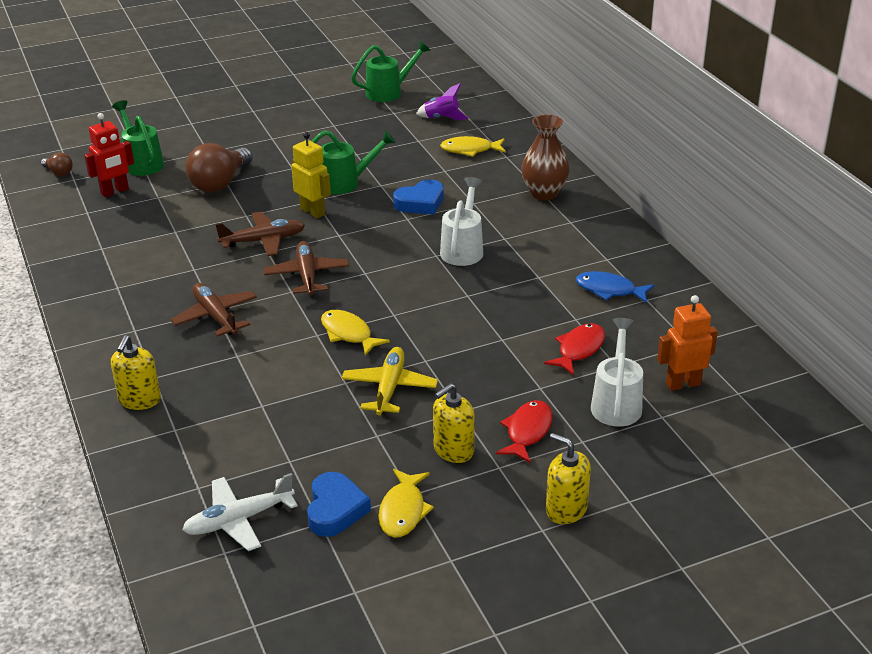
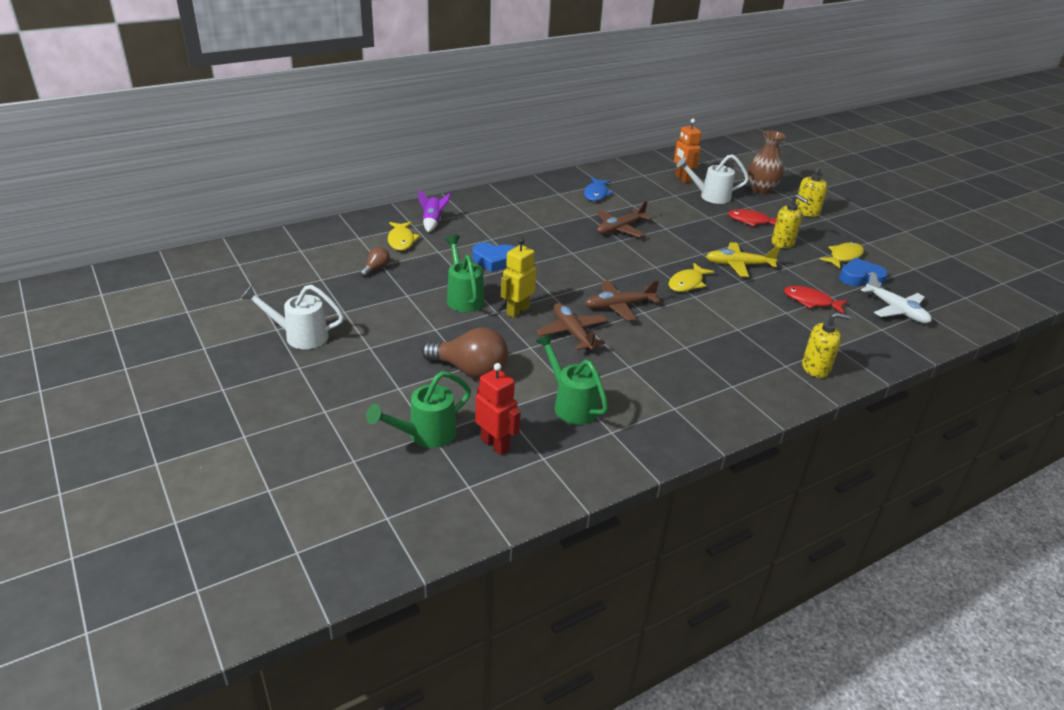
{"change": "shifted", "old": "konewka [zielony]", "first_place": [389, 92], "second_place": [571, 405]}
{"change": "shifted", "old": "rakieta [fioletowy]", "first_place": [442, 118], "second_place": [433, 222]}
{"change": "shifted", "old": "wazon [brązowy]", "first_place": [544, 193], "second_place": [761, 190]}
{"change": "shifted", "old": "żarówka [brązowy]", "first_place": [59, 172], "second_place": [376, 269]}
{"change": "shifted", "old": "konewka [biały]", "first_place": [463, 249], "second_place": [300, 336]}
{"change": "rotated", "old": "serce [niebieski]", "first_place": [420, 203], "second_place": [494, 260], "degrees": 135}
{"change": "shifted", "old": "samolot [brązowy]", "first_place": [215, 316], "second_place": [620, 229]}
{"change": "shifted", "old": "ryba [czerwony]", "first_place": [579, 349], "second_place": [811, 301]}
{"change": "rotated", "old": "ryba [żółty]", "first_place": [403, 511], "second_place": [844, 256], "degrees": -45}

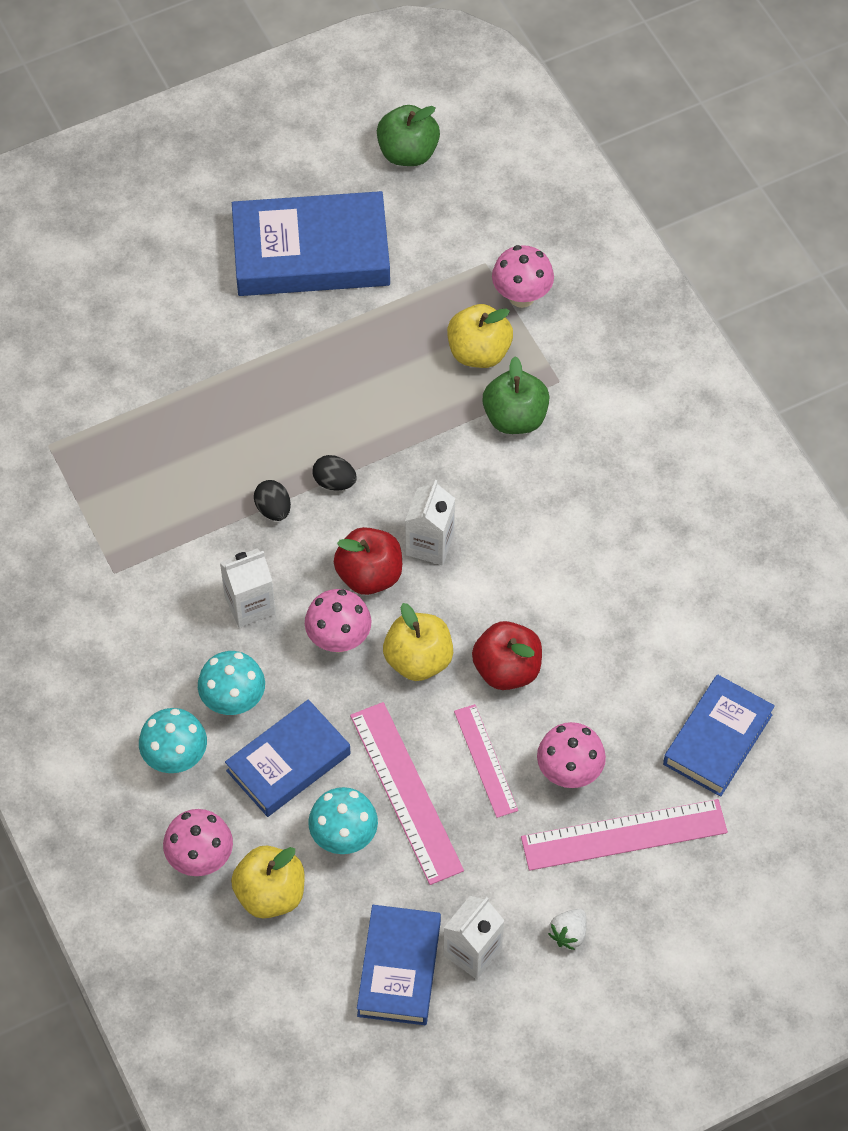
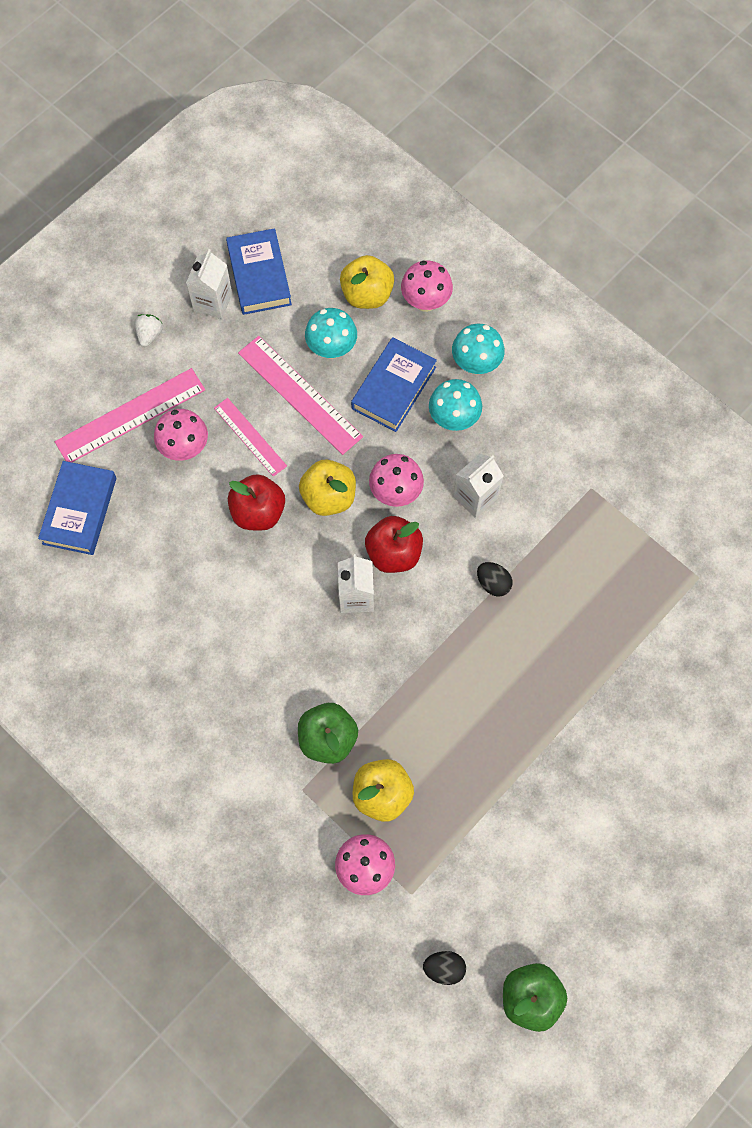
{"change": "gone", "old": "książka [niebieski]", "first_place": [311, 253]}
{"change": "shifted", "old": "jajko [czarny]", "first_place": [334, 482], "second_place": [444, 968]}

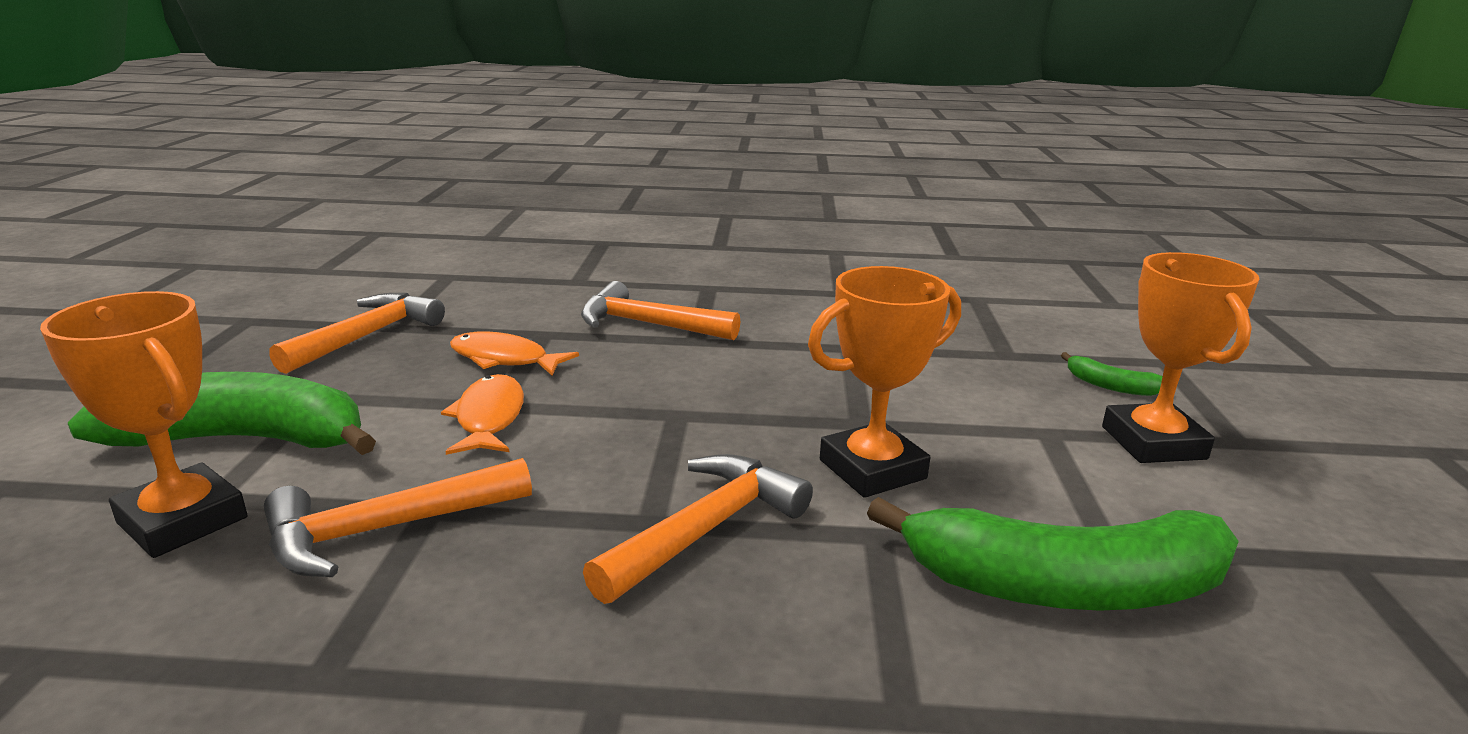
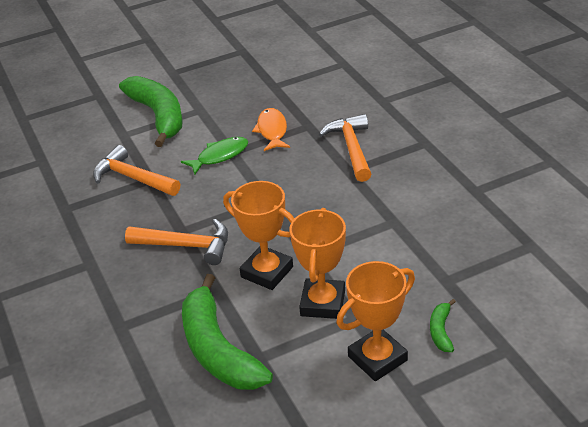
{"change": "shifted", "old": "puchar [pomarańczowy]", "first_place": [183, 520], "second_place": [323, 303]}
{"change": "gone", "old": "młotek [pomarańczowy]", "first_place": [367, 336]}
{"change": "repainted", "old": "ryba [pomarańczowy]", "new": "ryba [zielony]", "first_place": [489, 418], "second_place": [220, 156]}

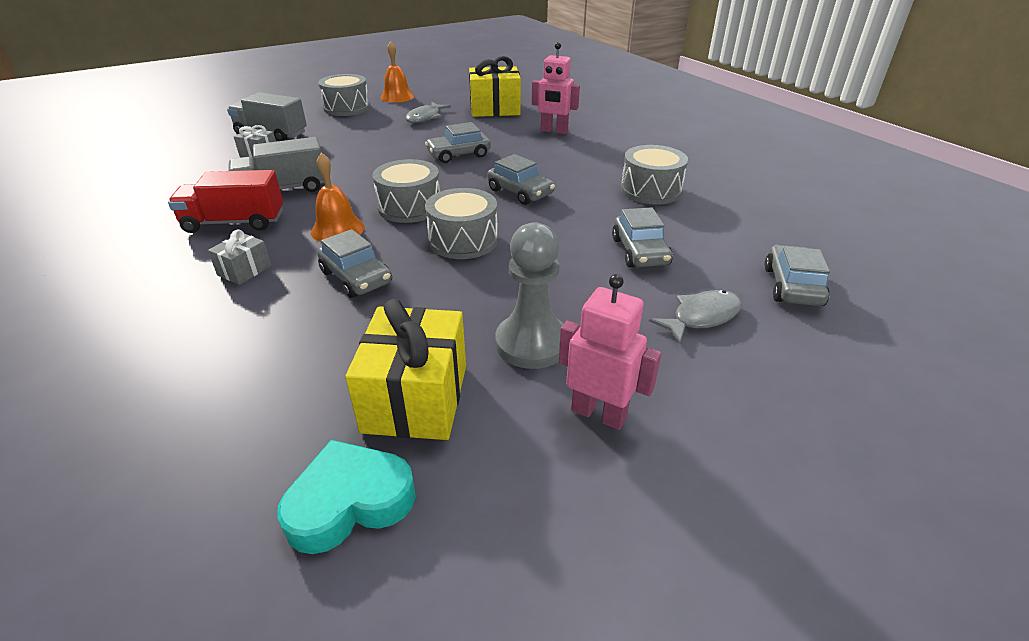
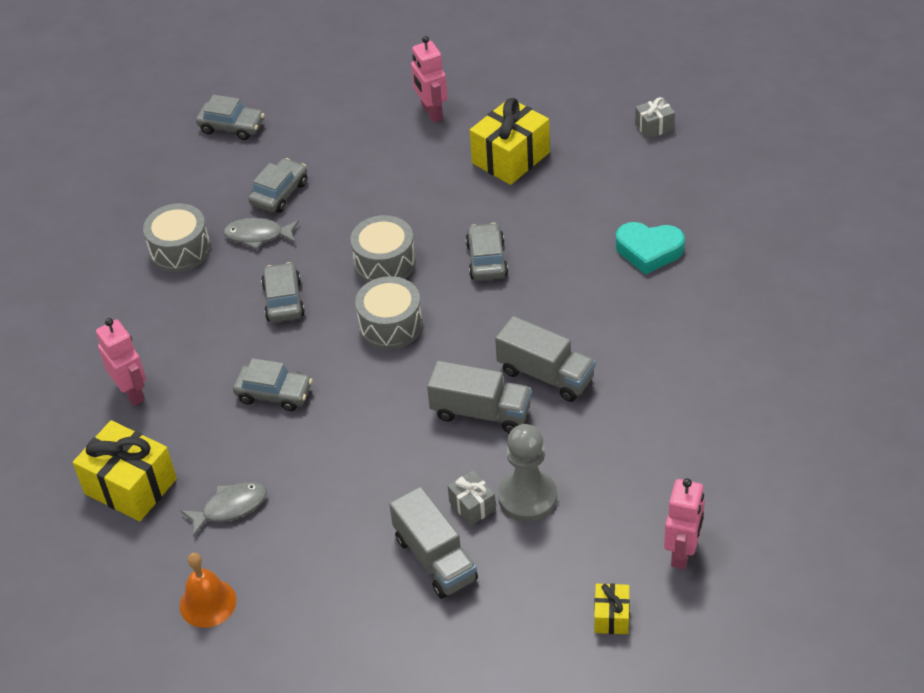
{"change": "gone", "old": "bęben [szary]", "first_place": [347, 108]}
{"change": "gone", "old": "dzwonek [pomarańczowy]", "first_place": [337, 229]}
{"change": "repainted", "old": "ciężarówka [czerwony]", "new": "ciężarówka [szary]", "first_place": [234, 222], "second_place": [546, 375]}
{"change": "shifted", "old": "pionek [szary]", "first_place": [532, 343], "second_place": [527, 497]}
{"change": "shifted", "old": "prezent [szary]", "first_place": [244, 270], "second_place": [654, 127]}
{"change": "rotated", "old": "samochód [szary]", "first_place": [792, 286], "second_place": [232, 127], "degrees": -120}
{"change": "shifted", "old": "ryba [szary]", "first_place": [701, 317], "second_place": [258, 235]}
{"change": "shifted", "old": "serce [turkusowy]", "first_place": [349, 502], "second_place": [649, 251]}
{"change": "new", "new": "robot [różowy]", "second_place": [682, 553]}
{"change": "new", "new": "prezent [żółty]", "second_place": [611, 616]}

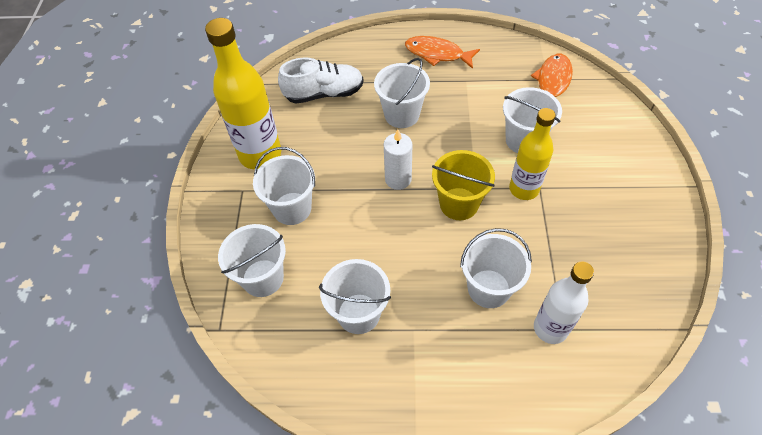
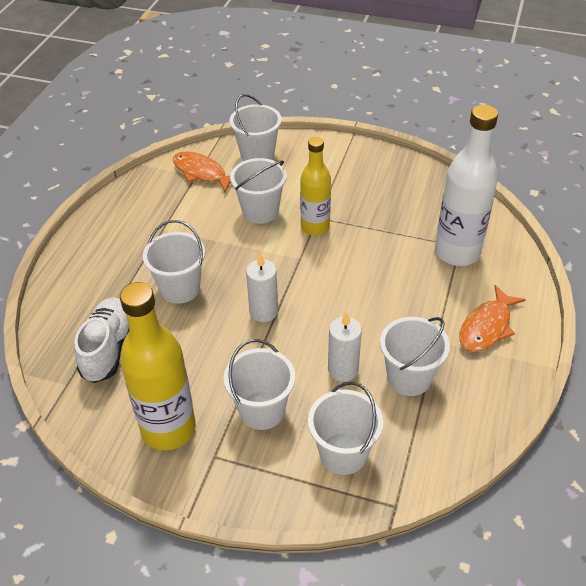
{"change": "shifted", "old": "ryba [pomarańczowy]", "first_place": [437, 54], "second_place": [487, 327]}
{"change": "gone", "old": "wiadro [żółty]", "first_place": [459, 204]}
{"change": "shifted", "old": "wiadro [biały]", "first_place": [488, 288], "second_place": [257, 154]}
{"change": "scaled", "old": "butelka [biały]", "first_place": [550, 328], "second_place": [457, 252], "factor": 1.53}
{"change": "new", "new": "świeca [biały]", "second_place": [343, 369]}

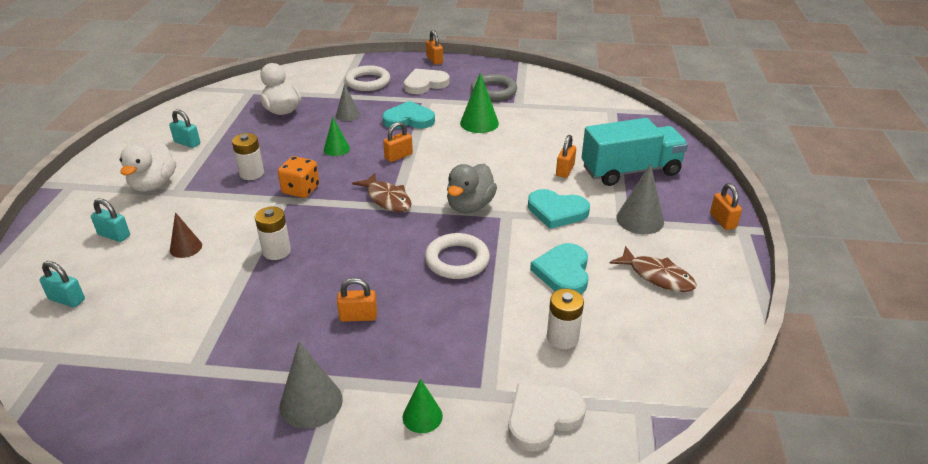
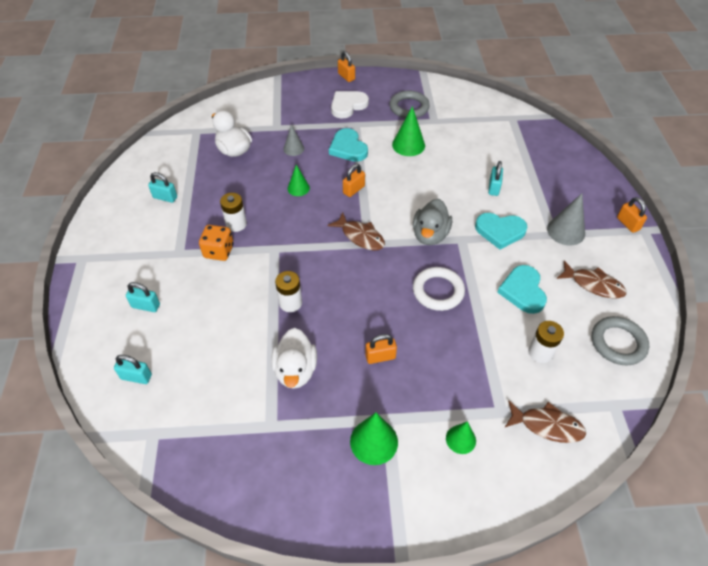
{"change": "gone", "old": "pierścień [biały]", "first_place": [367, 82]}
{"change": "rotated", "old": "serce [turkusowy]", "first_place": [409, 119], "second_place": [348, 148], "degrees": -105}
{"change": "gone", "old": "ciężarówka [turkusowy]", "first_place": [630, 171]}
{"change": "repainted", "old": "kłódka [pomarańczowy]", "new": "kłódka [turkusowy]", "first_place": [565, 170], "second_place": [493, 188]}
{"change": "shifted", "old": "kaczka [biały]", "first_place": [153, 184], "second_place": [295, 370]}
{"change": "shifted", "old": "kostka do gry [pomarańczowy]", "first_place": [301, 190], "second_place": [219, 251]}
{"change": "gone", "old": "stożek [brązowy]", "first_place": [186, 247]}
{"change": "repainted", "old": "stożek [szary]", "new": "stożek [zielony]", "first_place": [311, 402], "second_place": [374, 441]}
{"change": "swapped", "old": "serce [biały]", "new": "ryba [brązowy]", "first_place": [542, 417], "second_place": [547, 425]}
{"change": "new", "new": "pierścień [szary]", "second_place": [618, 343]}

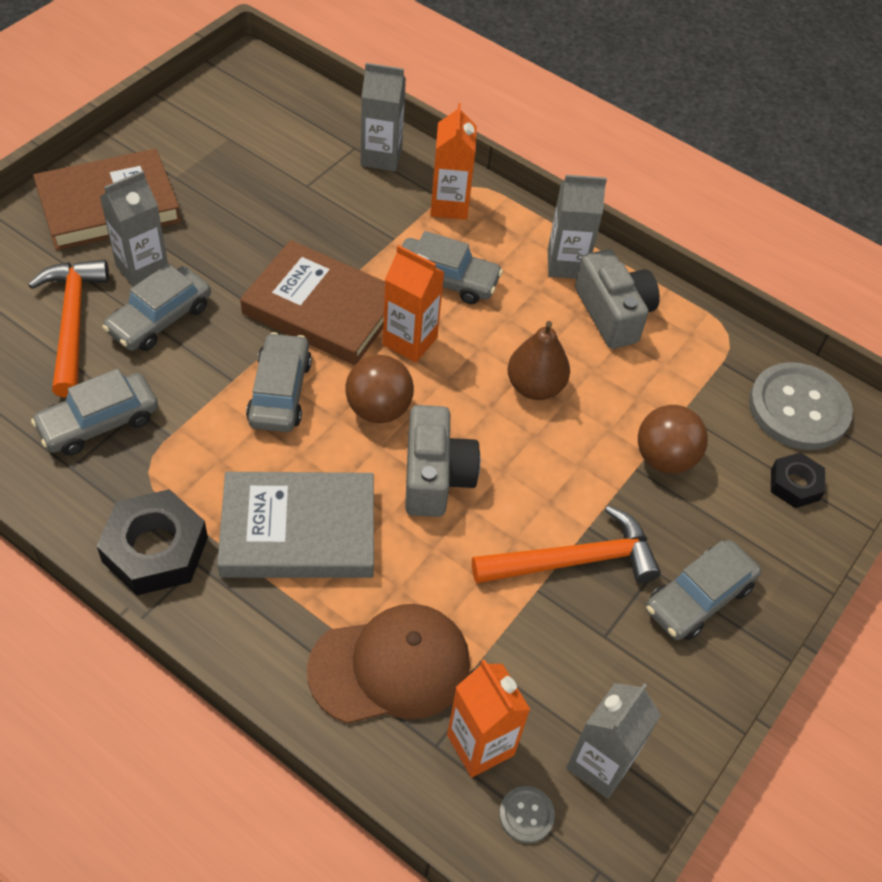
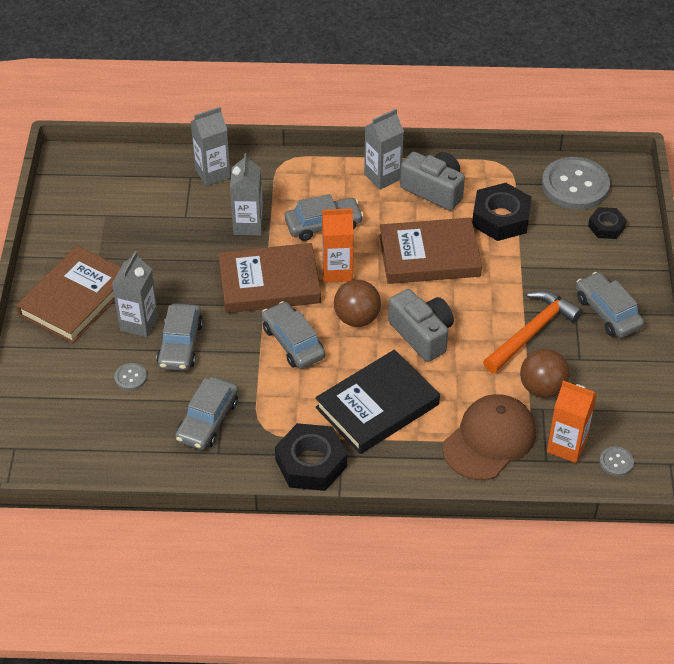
{"change": "gone", "old": "karton mleka [pomarańczowy]", "first_place": [449, 205]}
{"change": "swapped", "old": "młotek [pomarańczowy]", "new": "guzik [szary]", "first_place": [73, 322], "second_place": [130, 377]}
{"change": "swapped", "old": "gruszka [brązowy]", "new": "książka [brązowy]", "first_place": [535, 387], "second_place": [429, 255]}
{"change": "shifted", "old": "piłka [brązowy]", "first_place": [664, 458], "second_place": [542, 388]}
{"change": "repainted", "old": "książka [szary]", "new": "książka [czarny]", "first_place": [298, 530], "second_place": [377, 406]}
{"change": "rotated", "old": "samochód [szary]", "first_place": [698, 597], "second_place": [608, 312], "degrees": 135}
{"change": "shifted", "old": "karton mleka [szary]", "first_place": [600, 764], "second_place": [248, 225]}
{"change": "new", "new": "nakrętka [czarny]", "second_place": [500, 218]}

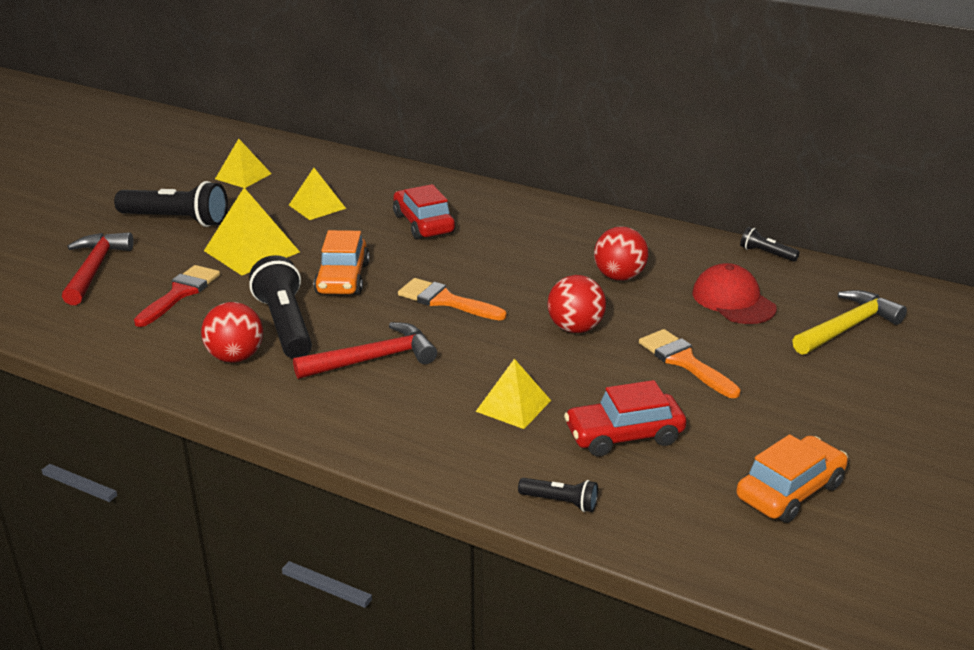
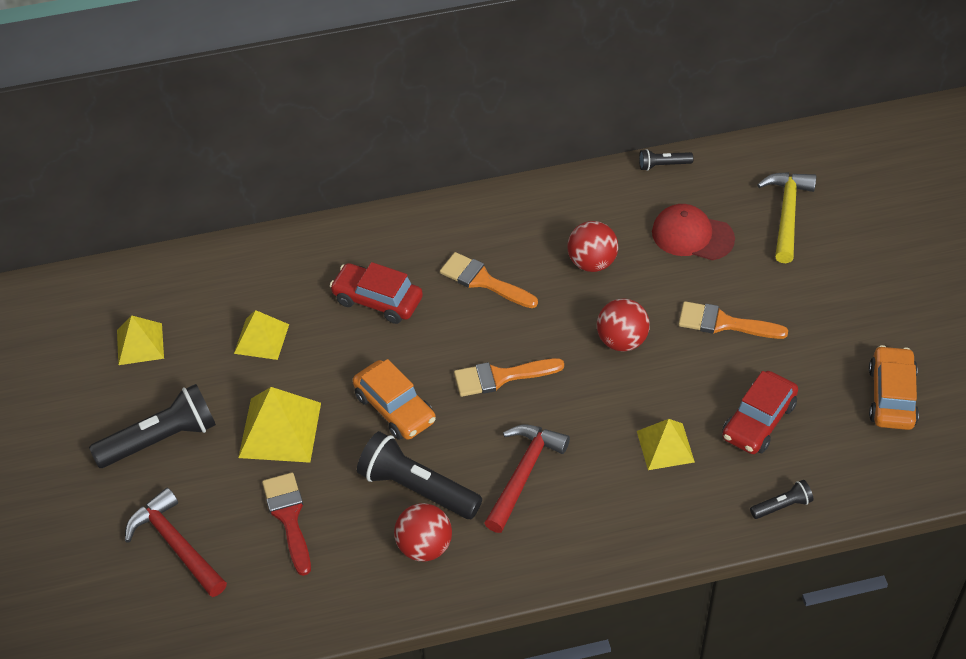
{"change": "new", "new": "pędzel [pomarańczowy]", "second_place": [483, 281]}

